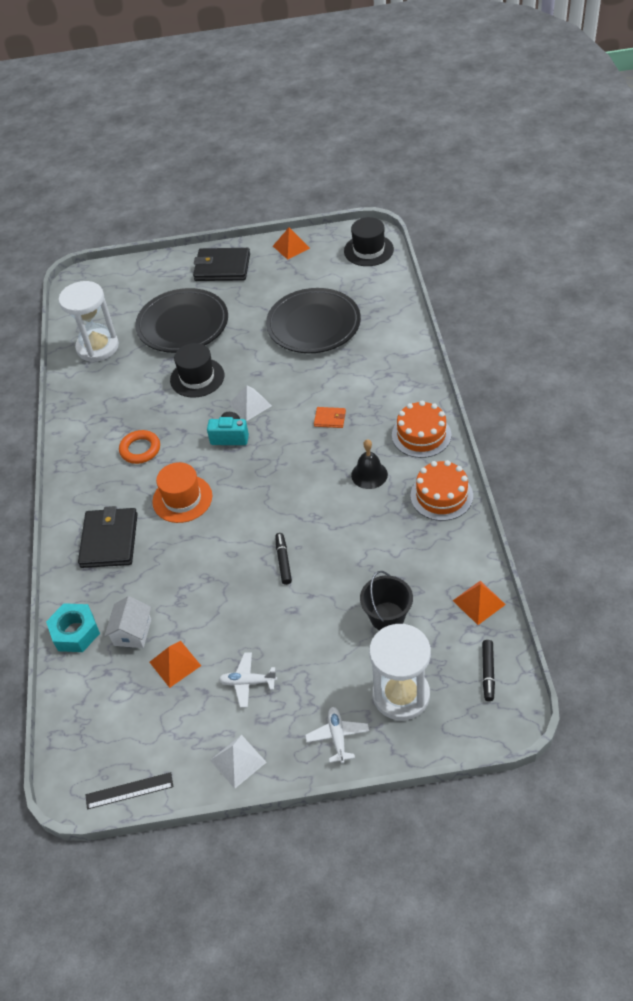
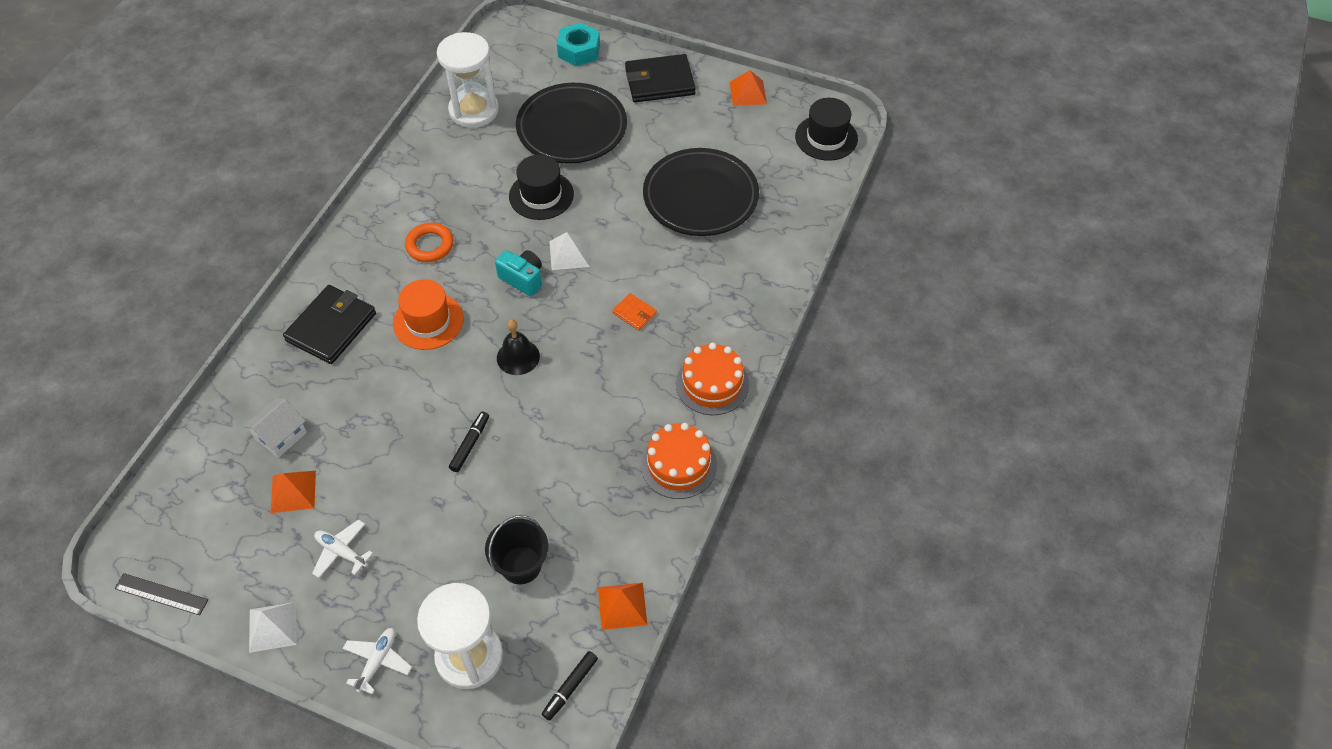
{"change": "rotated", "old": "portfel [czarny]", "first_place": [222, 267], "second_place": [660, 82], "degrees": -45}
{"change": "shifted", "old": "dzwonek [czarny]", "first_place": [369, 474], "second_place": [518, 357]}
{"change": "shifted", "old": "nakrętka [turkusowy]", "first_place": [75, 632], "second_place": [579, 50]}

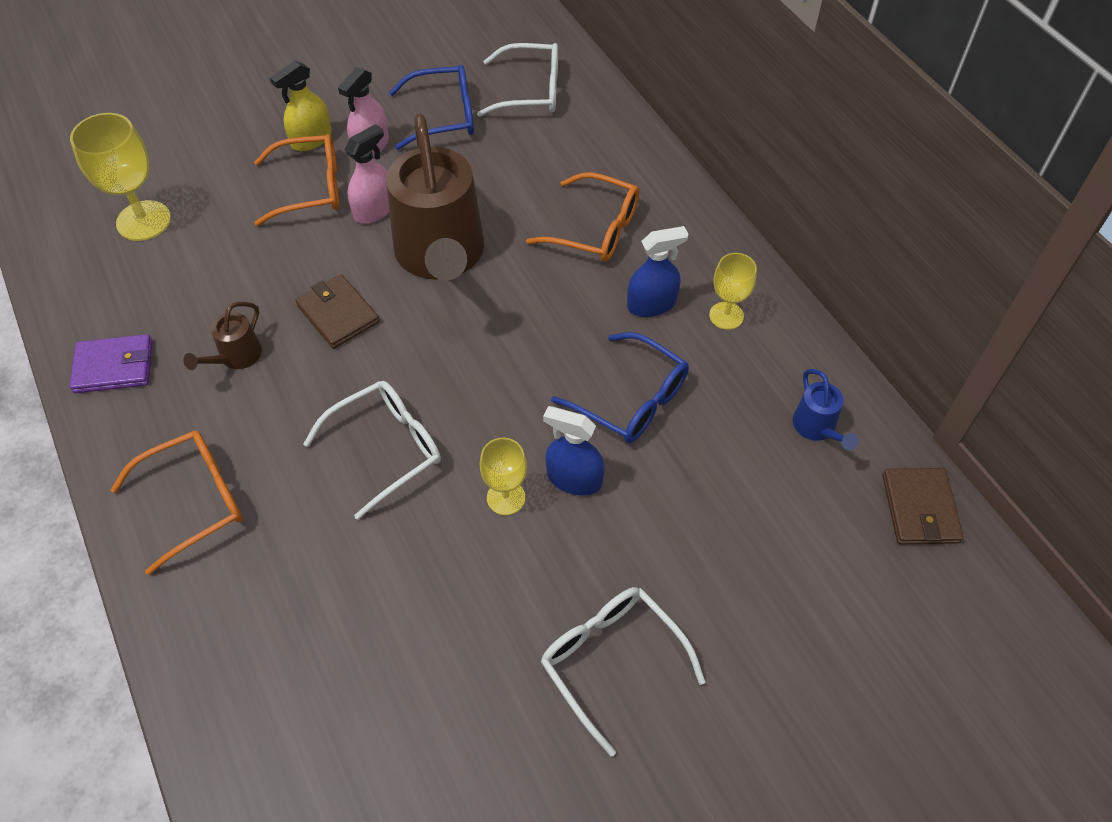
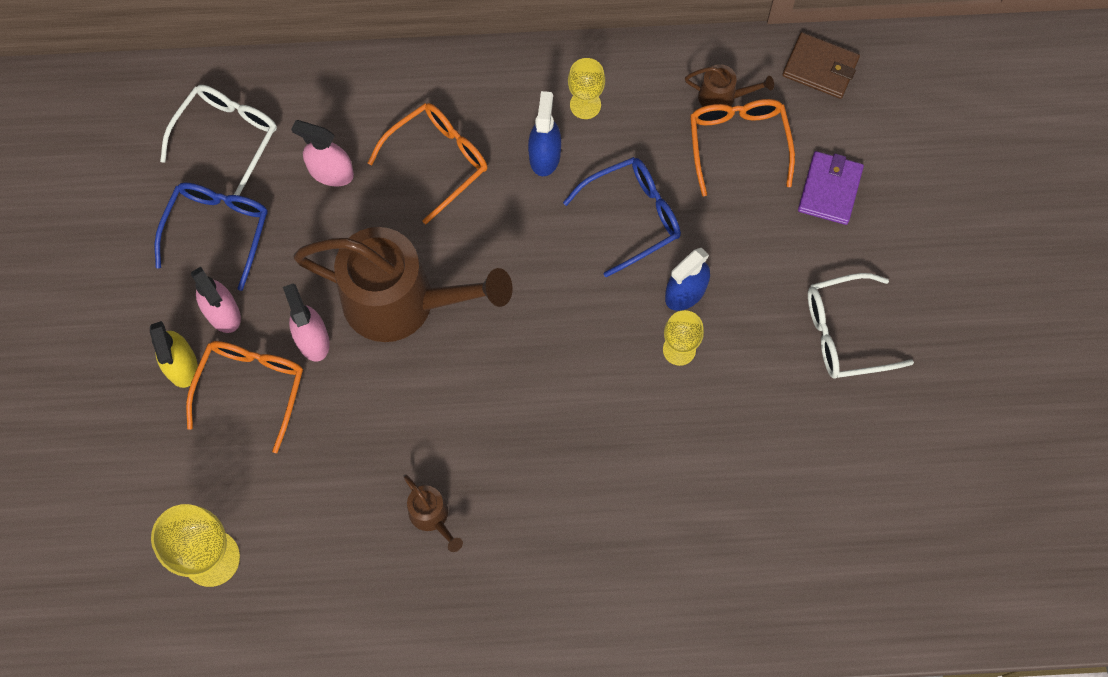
{"change": "gone", "old": "portfel [brązowy]", "first_place": [338, 314]}
{"change": "shifted", "old": "portfel [fioletowy]", "first_place": [114, 367], "second_place": [830, 189]}
{"change": "repainted", "old": "konewka [niebieski]", "new": "konewka [brązowy]", "first_place": [817, 429], "second_place": [723, 97]}
{"change": "gone", "old": "okulary [biały]", "first_place": [386, 449]}
{"change": "shifted", "old": "okulary [pomarańczowy]", "first_place": [194, 501], "second_place": [738, 143]}
{"change": "new", "new": "spryskiwacz [różowy]", "second_place": [331, 172]}

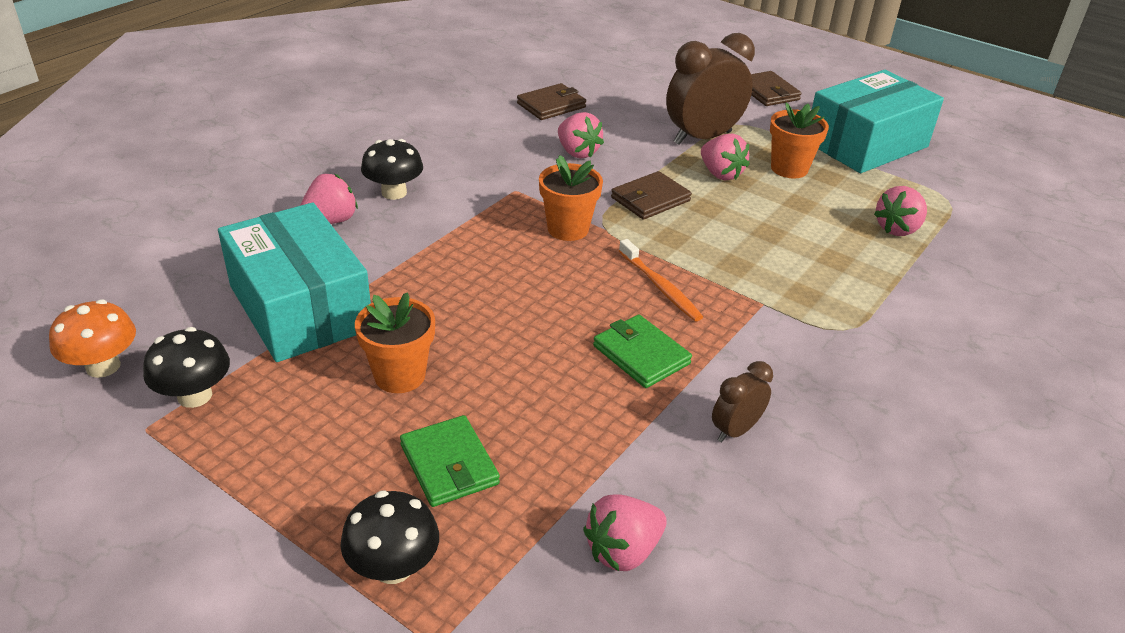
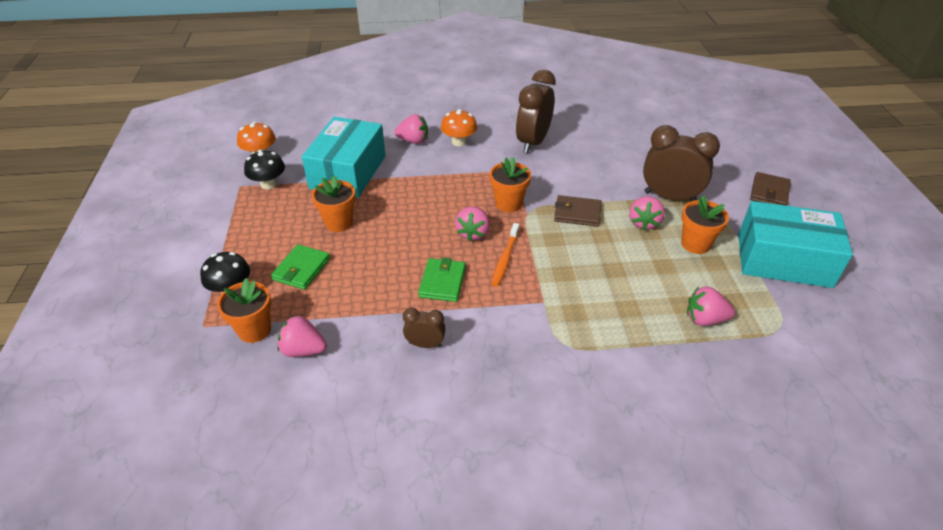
{"change": "gone", "old": "portfel [brązowy]", "first_place": [551, 105]}
{"change": "shifted", "old": "truskawka [różowy]", "first_place": [577, 152], "second_place": [473, 233]}
{"change": "repainted", "old": "grzyb [czarny]", "new": "grzyb [pomarańczowy]", "first_place": [394, 192], "second_place": [459, 142]}
{"change": "new", "new": "budzik [brązowy]", "second_place": [533, 142]}
{"change": "new", "new": "doniczka [pomarańczowy]", "second_place": [254, 330]}

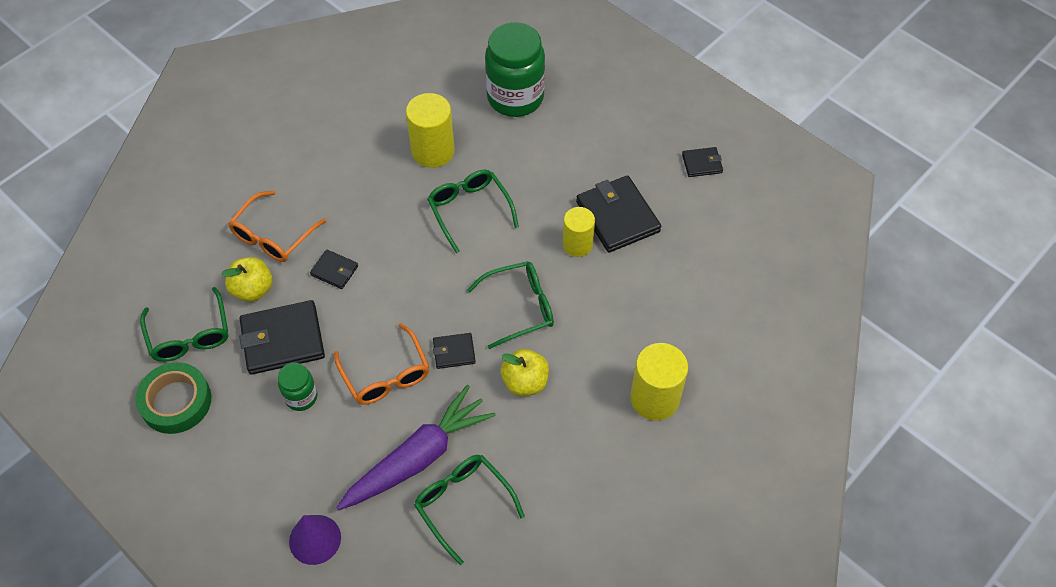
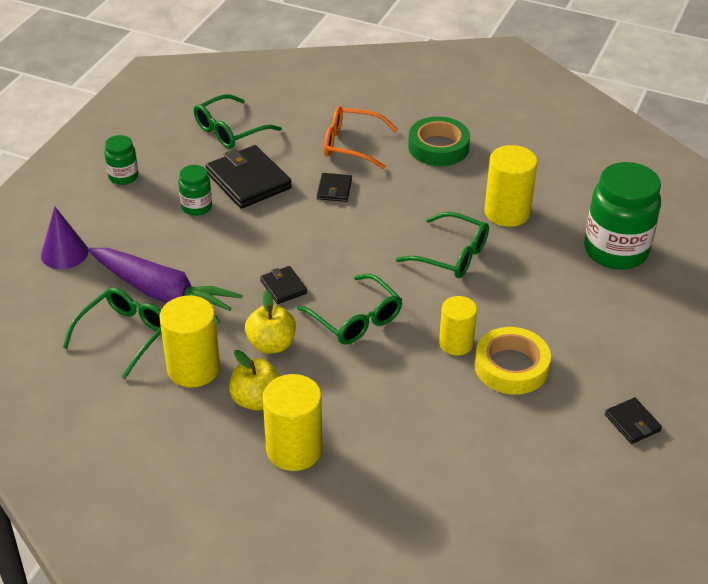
{"change": "rotated", "old": "okulary [zielony]", "first_place": [469, 210], "second_place": [451, 255], "degrees": 75}
{"change": "swapped", "old": "portfel [czarny]", "new": "taśma klejąca [żółty]", "first_place": [617, 216], "second_place": [511, 366]}
{"change": "shifted", "old": "jabłko [żółty]", "first_place": [252, 290], "second_place": [256, 400]}
{"change": "gone", "old": "okulary [pomarańczowy]", "first_place": [386, 375]}
{"change": "shifted", "old": "taśma klejąca [zielony]", "first_place": [176, 401], "second_place": [438, 147]}
{"change": "new", "new": "słoik [zielony]", "second_place": [123, 176]}
{"change": "new", "new": "walec [żółty]", "second_place": [193, 368]}

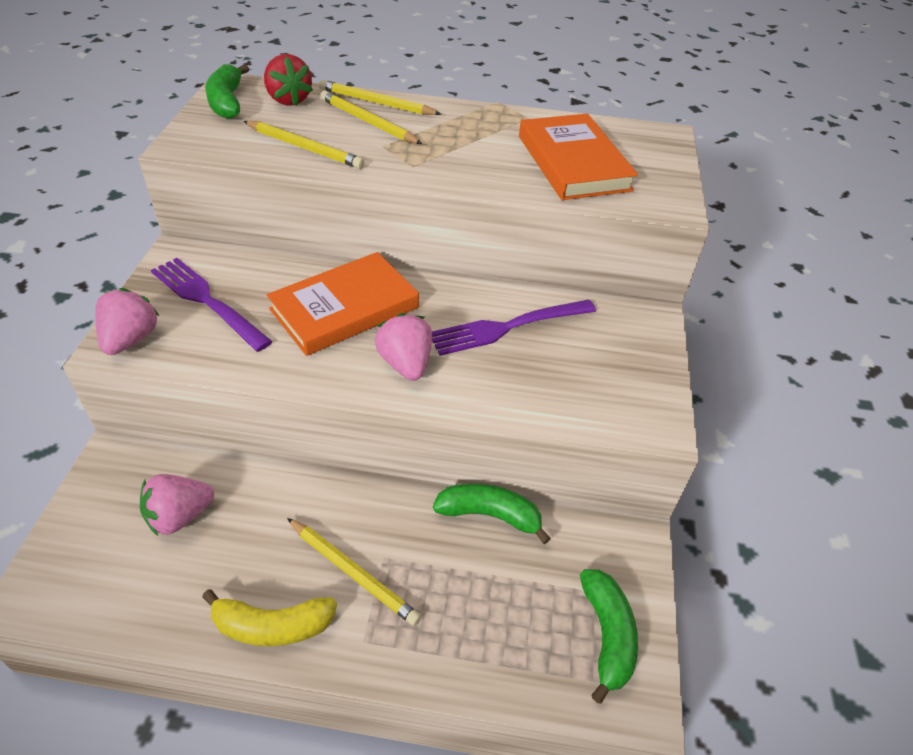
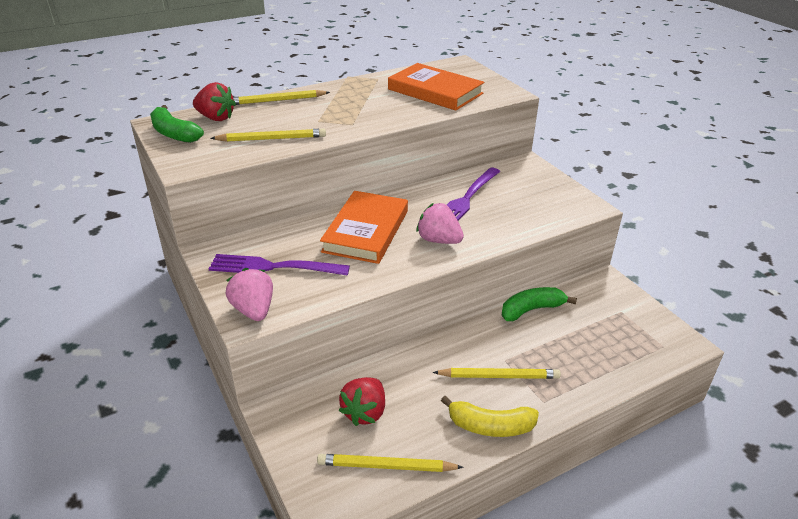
{"change": "shifted", "old": "ołówek [żółty]", "first_place": [368, 122], "second_place": [386, 466]}
{"change": "repainted", "old": "truskawka [różowy]", "new": "truskawka [czerwony]", "first_place": [180, 516], "second_place": [365, 412]}
{"change": "gone", "old": "banan [zielony]", "first_place": [607, 635]}
{"change": "rotated", "old": "banan [żółty]", "first_place": [272, 626], "second_place": [490, 426], "degrees": 45}

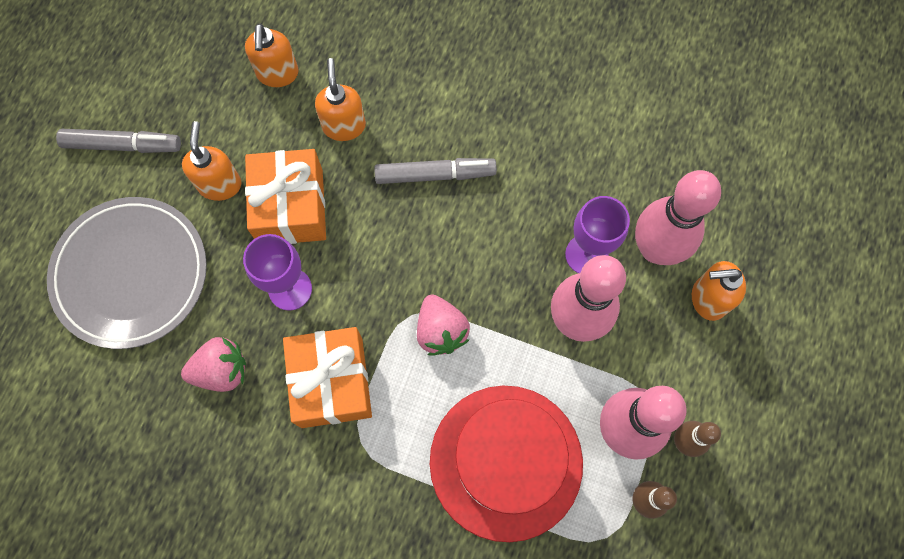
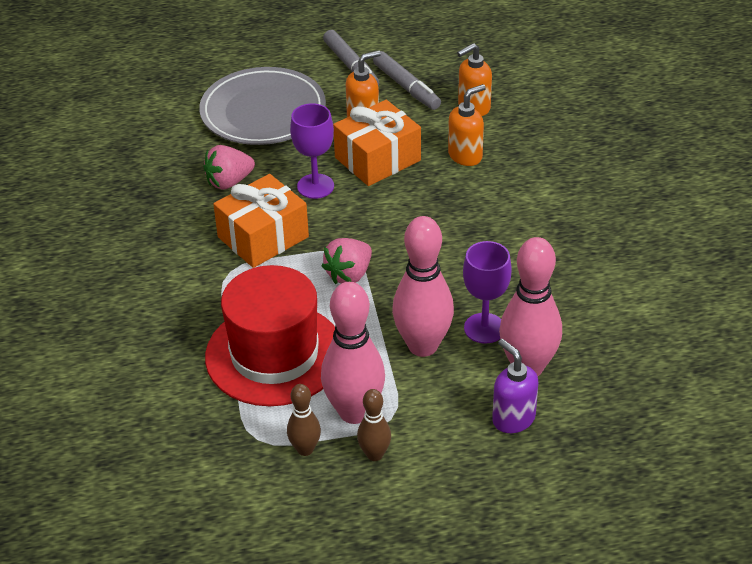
{"change": "shifted", "old": "flamaster [szary]", "first_place": [435, 175], "second_place": [406, 87]}
{"change": "repainted", "old": "dozownik mydła [pomarańczowy]", "new": "dozownik mydła [fioletowy]", "first_place": [708, 299], "second_place": [513, 419]}
{"change": "rotated", "old": "truskawka [różowy]", "first_place": [221, 370], "second_place": [229, 182], "degrees": 105}

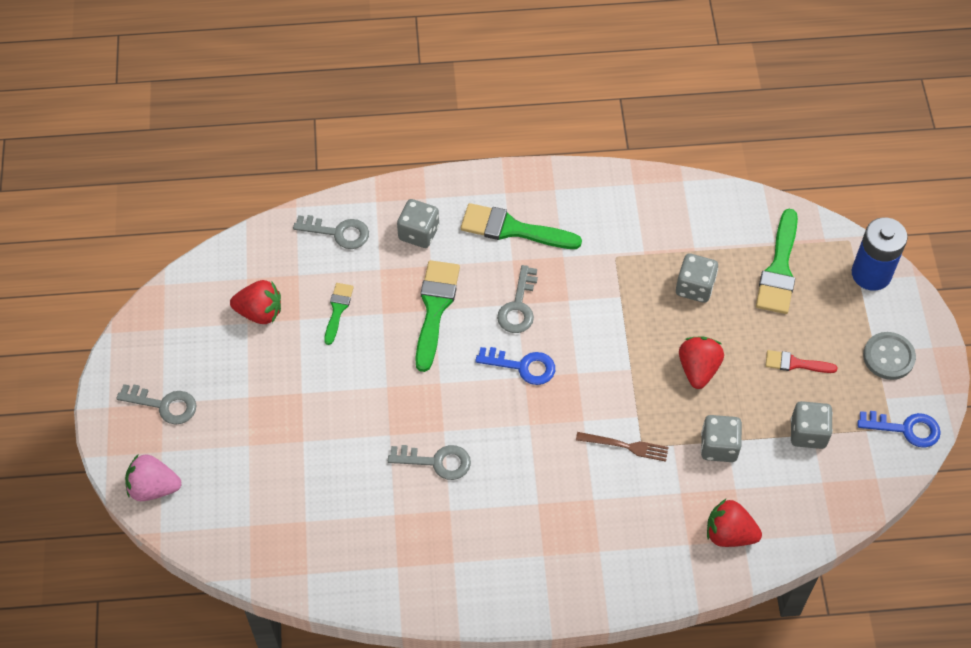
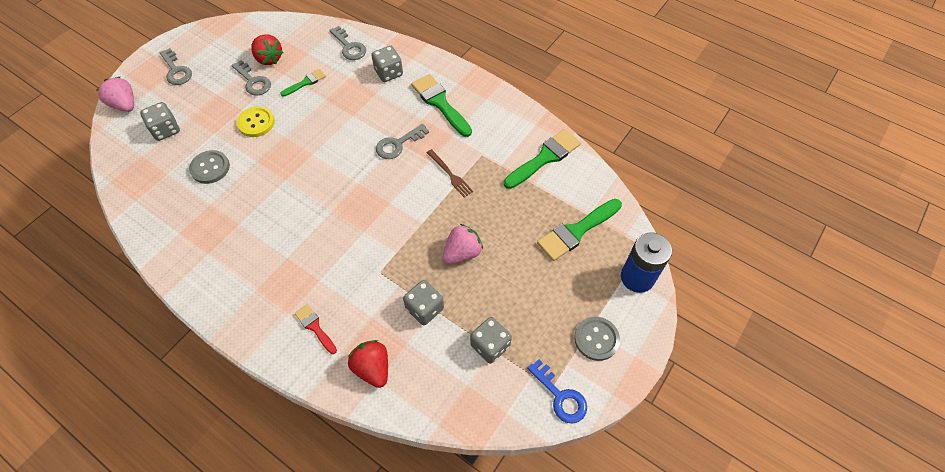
{"change": "shifted", "old": "kostka do gry [szary]", "first_place": [694, 287], "second_place": [166, 130]}
{"change": "shifted", "old": "pędzel [zielony]", "first_place": [435, 308], "second_place": [545, 158]}
{"change": "repainted", "old": "truskawka [czerwony]", "new": "truskawka [różowy]", "first_place": [698, 369], "second_place": [462, 253]}
{"change": "gone", "old": "klucz [niebieski]", "first_place": [522, 366]}
{"change": "shifted", "old": "pędzel [czerwony]", "first_place": [795, 363], "second_place": [315, 327]}
{"change": "shifted", "old": "widelec [brązowy]", "first_place": [625, 446], "second_place": [450, 174]}
{"change": "shifted", "old": "klucz [szary]", "first_place": [436, 461], "second_place": [253, 81]}
{"change": "new", "new": "guzik [żółty]", "second_place": [256, 122]}
{"change": "new", "new": "guzik [szary]", "second_place": [210, 168]}

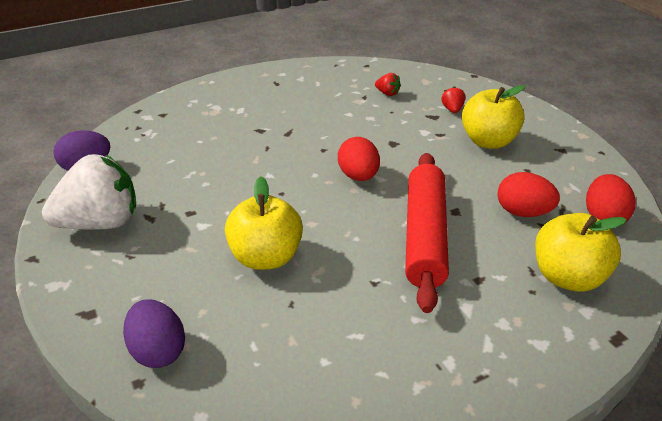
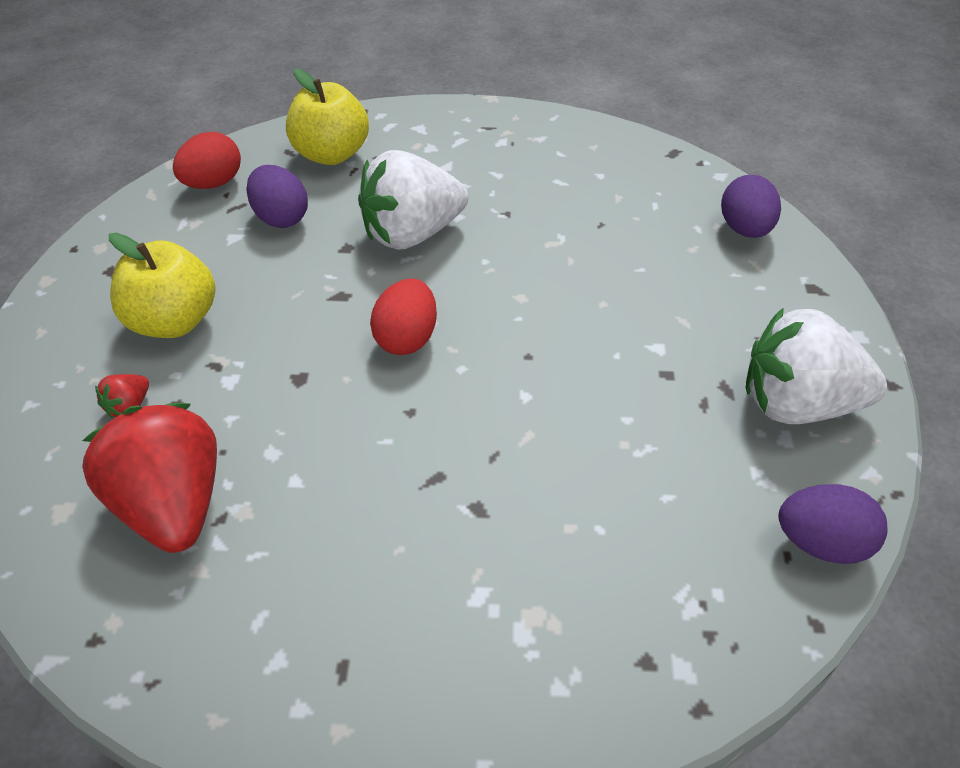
{"change": "scaled", "old": "truskawka [czerwony]", "first_place": [387, 93], "second_place": [172, 505], "factor": 2.49}
{"change": "swapped", "old": "wałek do ciasta [czerwony]", "new": "truskawka [biały]", "first_place": [424, 236], "second_place": [412, 234]}
{"change": "repainted", "old": "jajko [czerwony]", "new": "jajko [fioletowy]", "first_place": [523, 212], "second_place": [281, 218]}
{"change": "gone", "old": "jabłko [żółty]", "first_place": [266, 257]}

